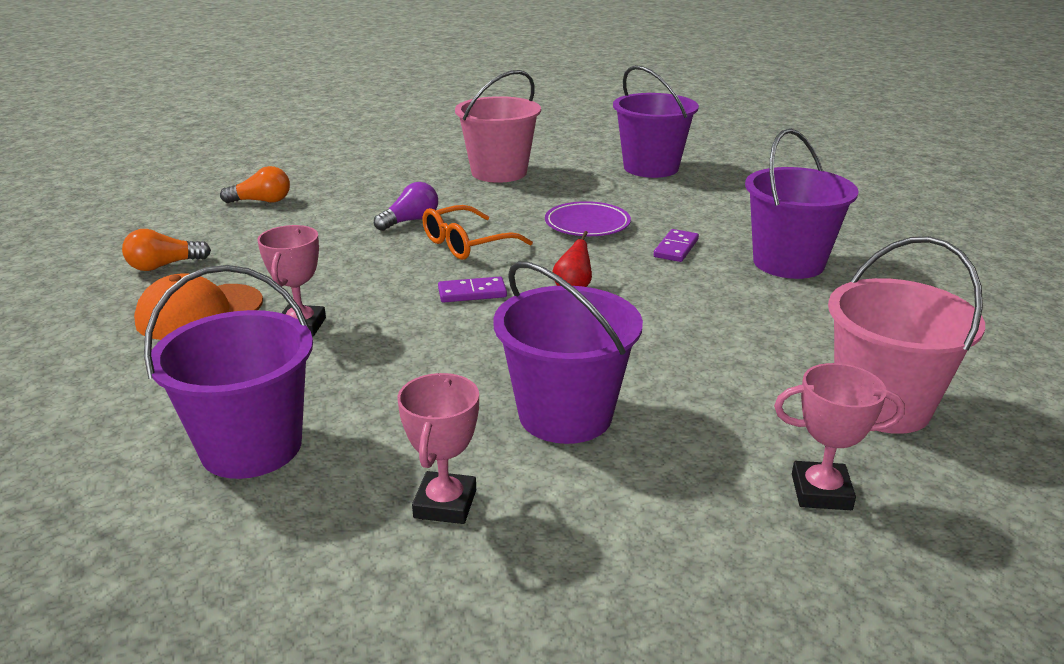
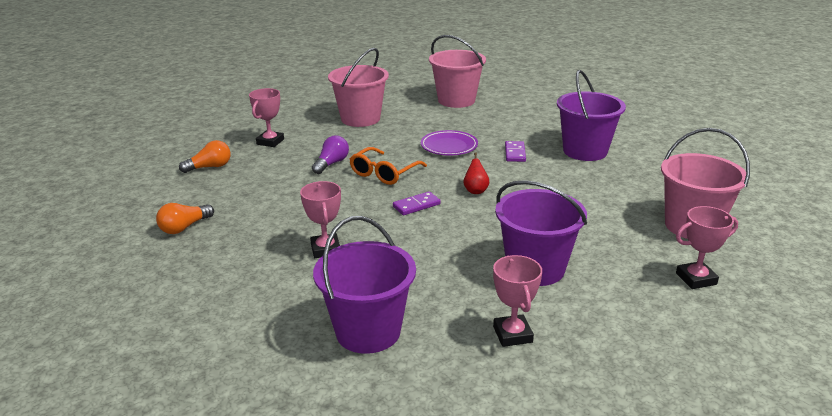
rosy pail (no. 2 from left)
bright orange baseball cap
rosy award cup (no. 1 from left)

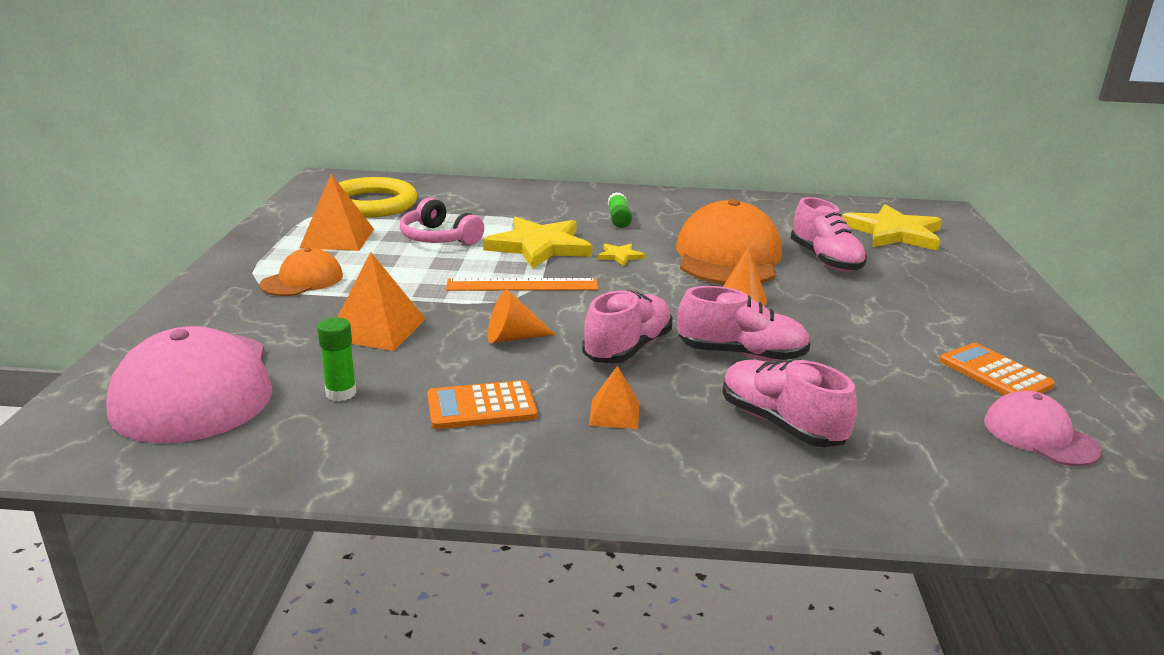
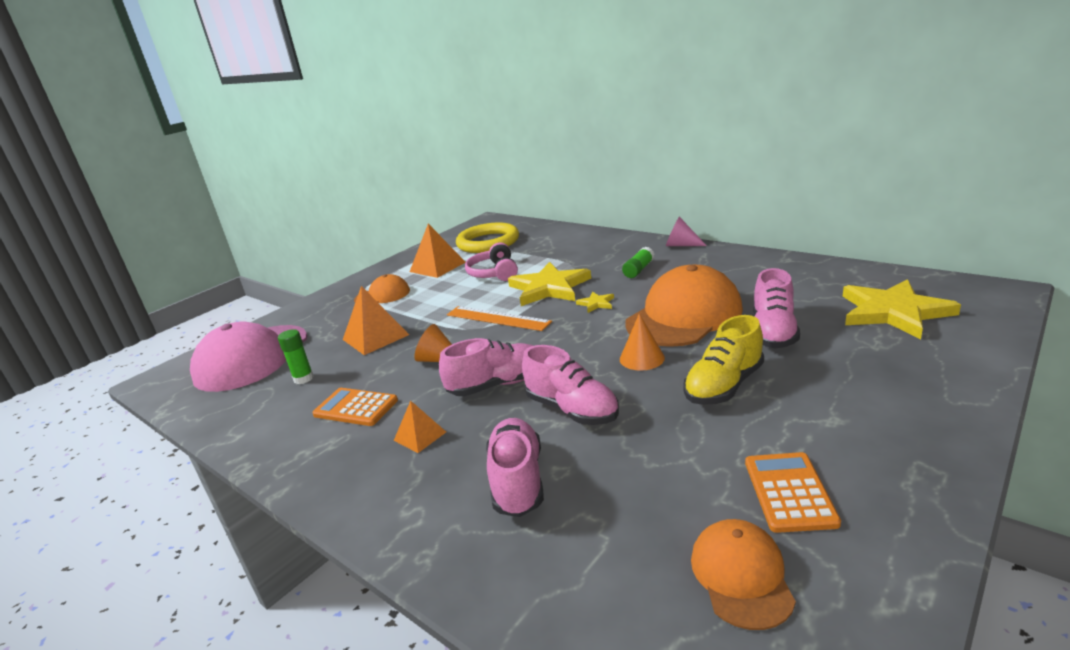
bright orange baseball cap (no. 3 from left)
rosy solid cone
golden lace-up shoe

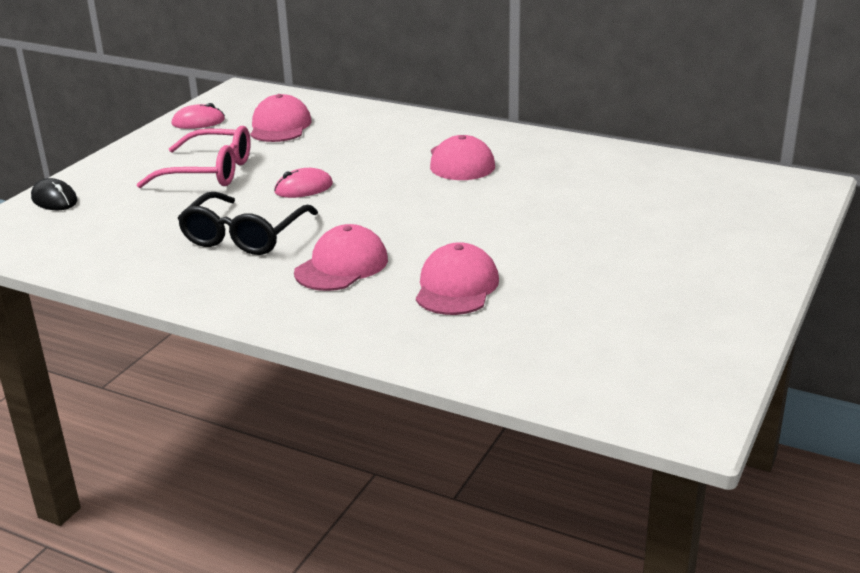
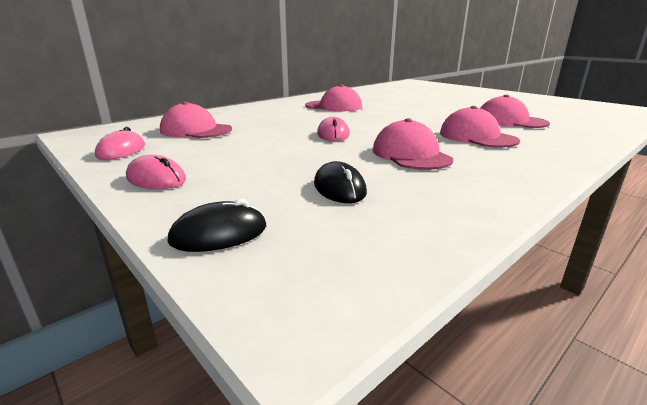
rosy spectacles
rosy baseball cap (no. 3 from left)
rosy mouse (no. 2 from left)
ebony mouse (no. 2 from left)

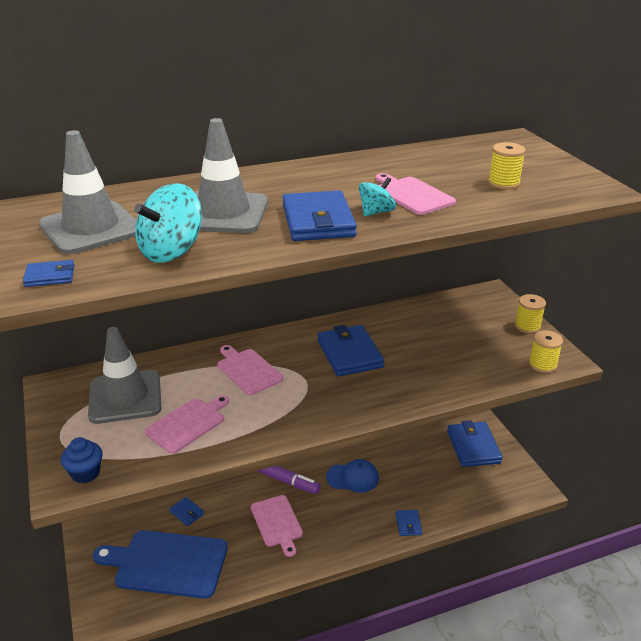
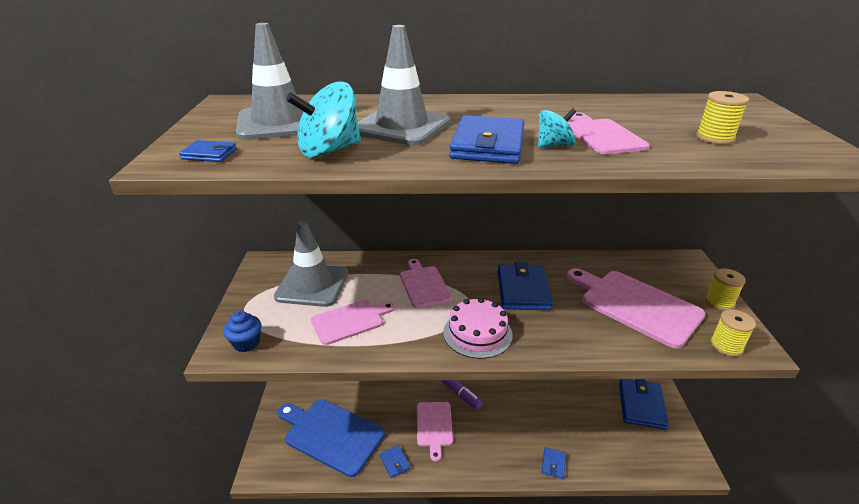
cobalt baseball cap
cobalt billfold (no. 2 from left)
rosy chopping board (no. 5 from left)
rosy gateau

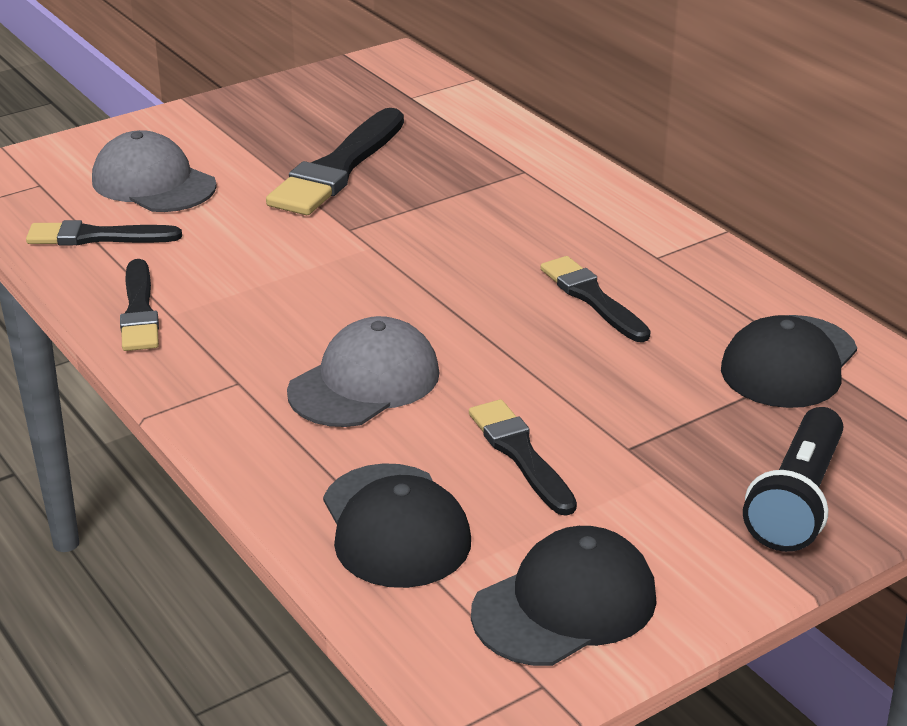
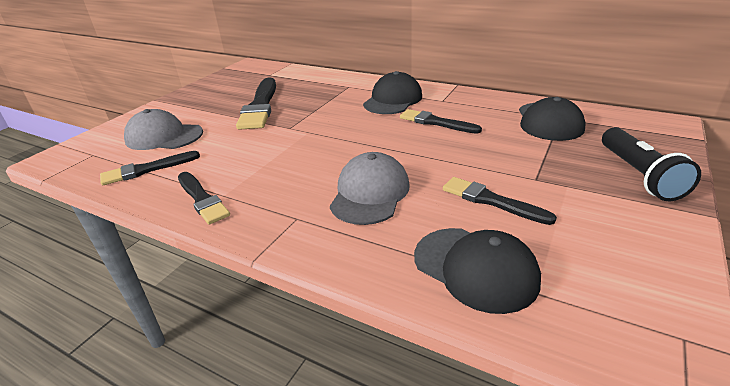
ebony baseball cap (no. 1 from left)

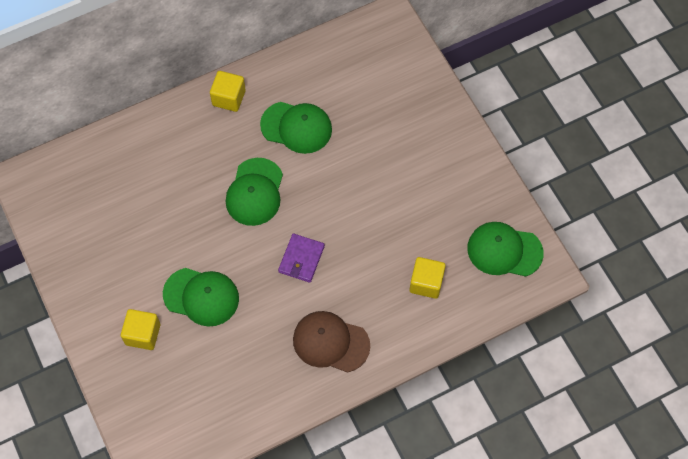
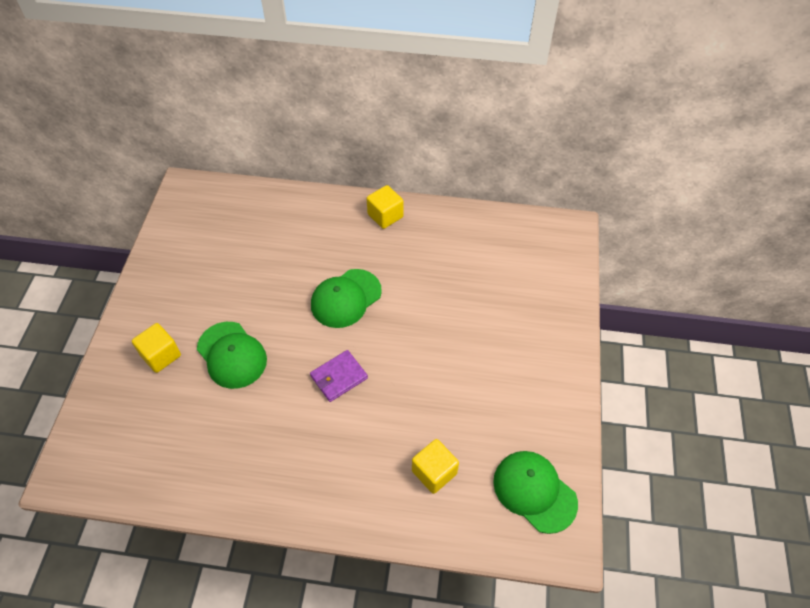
green baseball cap (no. 3 from left in the first image)
russet baseball cap

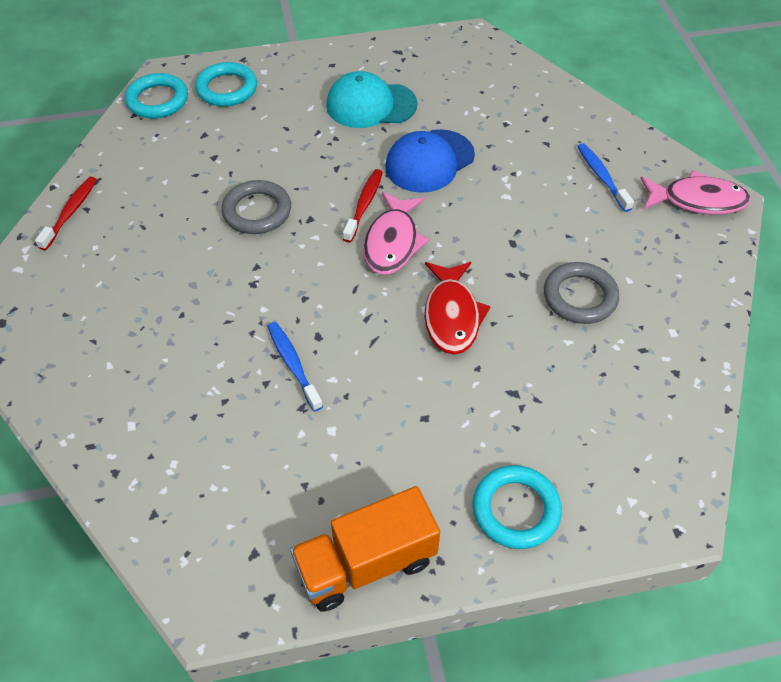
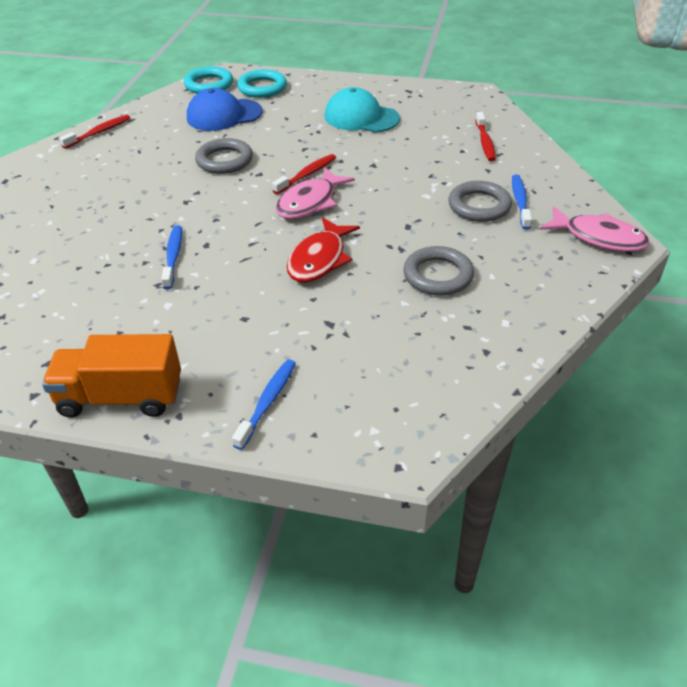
cobalt baseball cap
cobalt toothbrush (no. 2 from left)
crimson toothbrush (no. 3 from left)
grey torus (no. 3 from left)

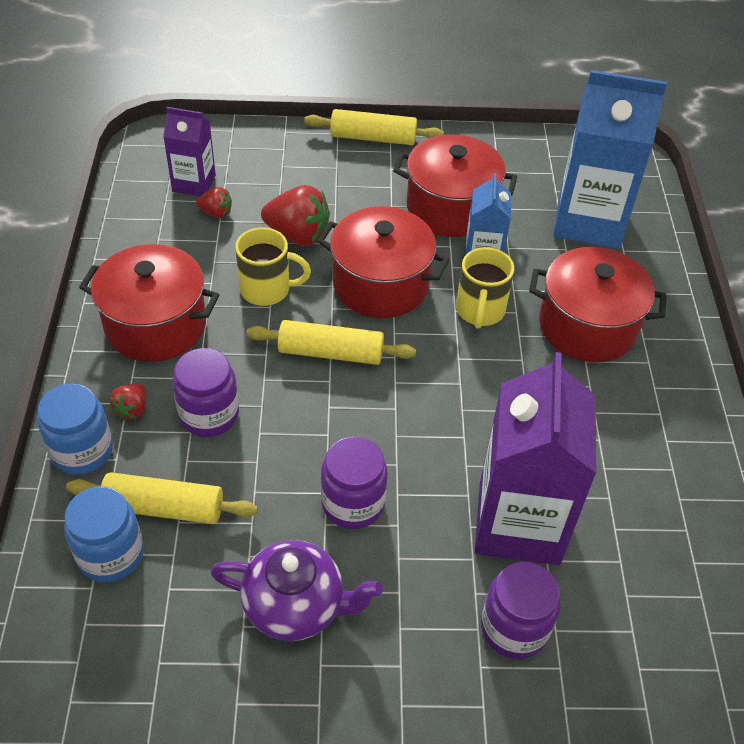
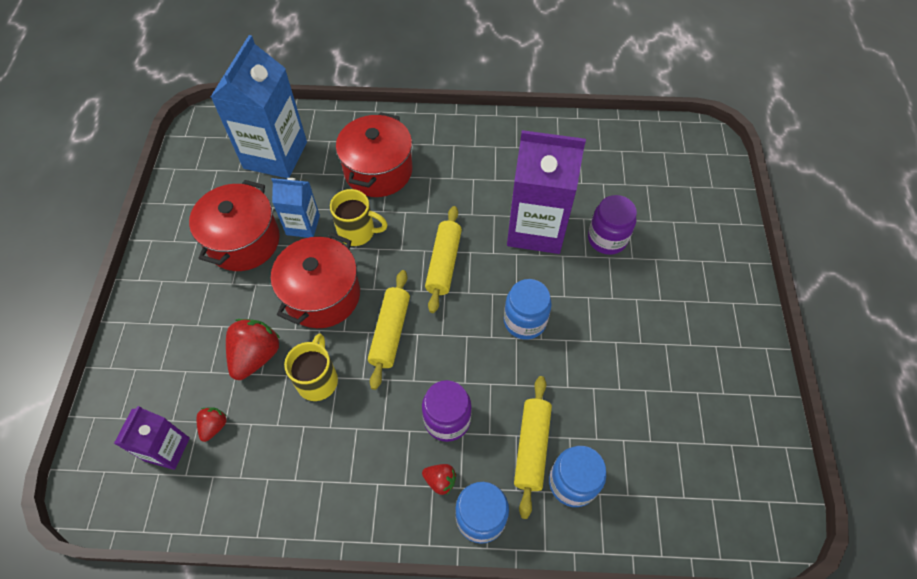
golden dough roller (no. 2 from left)
crimson cooking pot (no. 1 from left in the first image)
cobalt jam jar (no. 2 from left)
violet china teapot

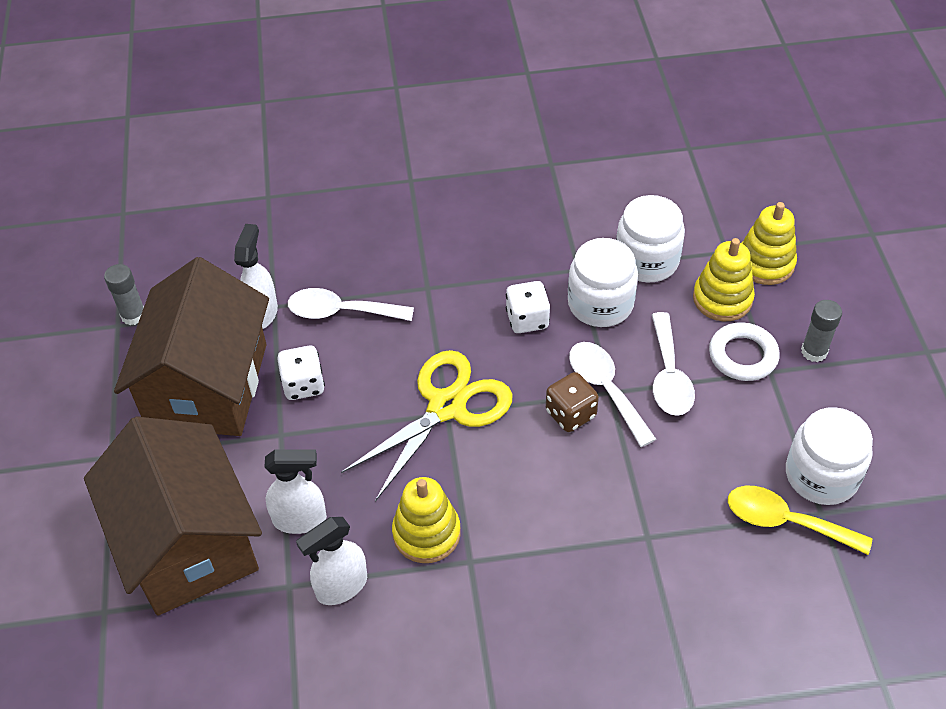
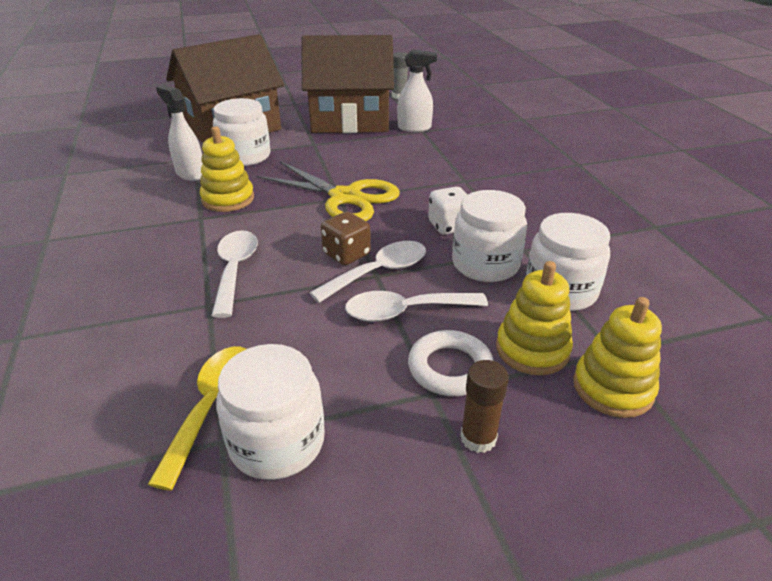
white tablespoon (no. 1 from left)
russet glue stick
white game die (no. 1 from left in the first image)
white jam jar (no. 1 from left)

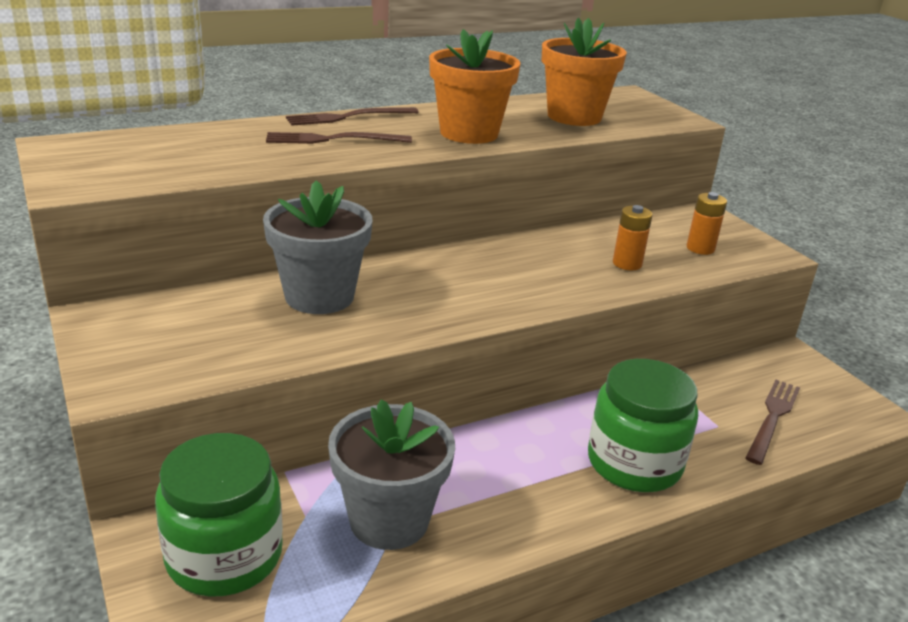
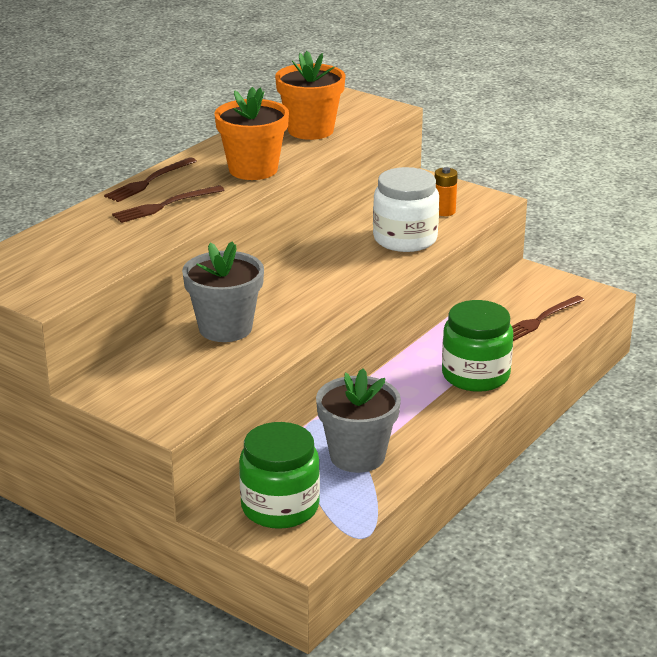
white jam jar
russet fork (no. 3 from left)

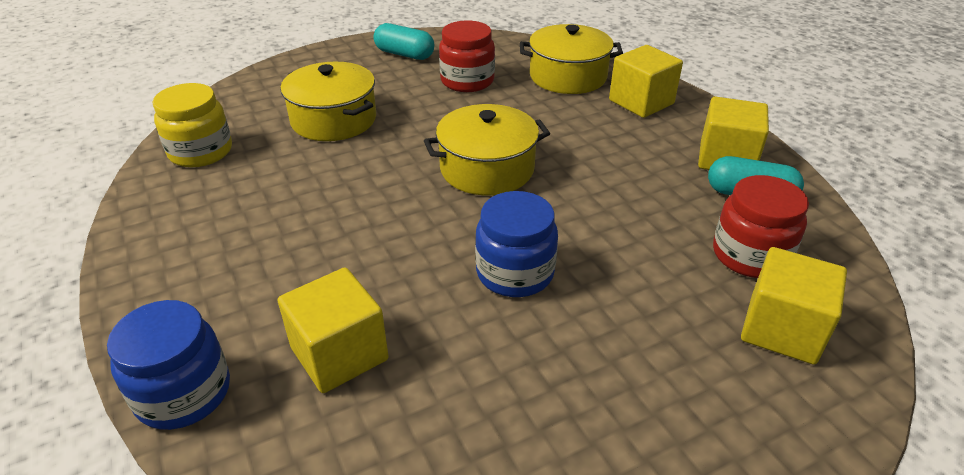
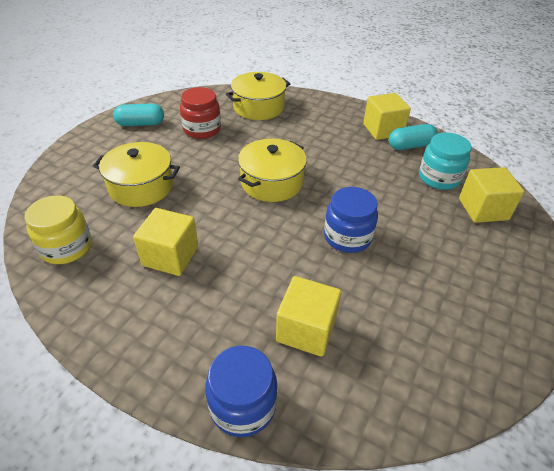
golden cube (no. 1 from left)
turquoise jam jar

